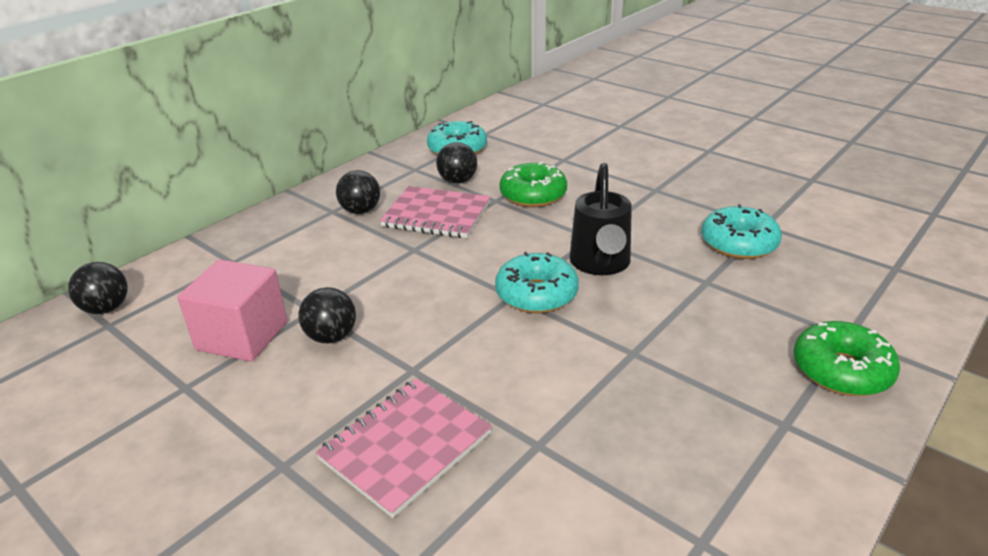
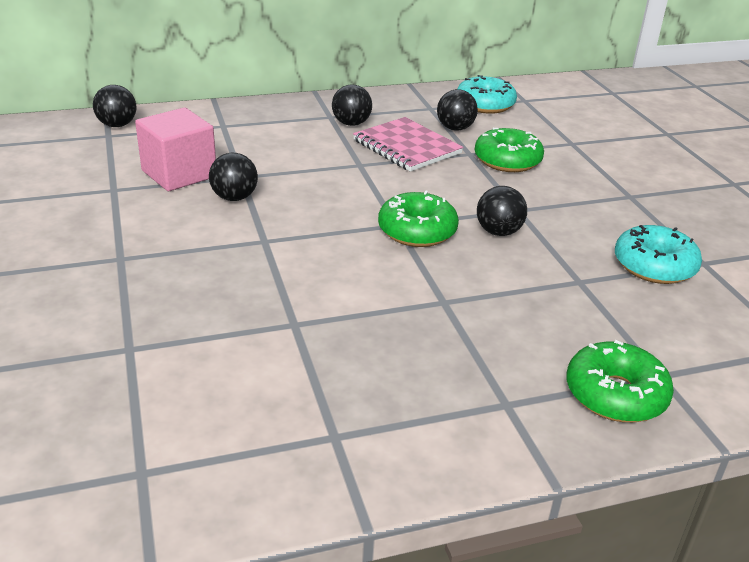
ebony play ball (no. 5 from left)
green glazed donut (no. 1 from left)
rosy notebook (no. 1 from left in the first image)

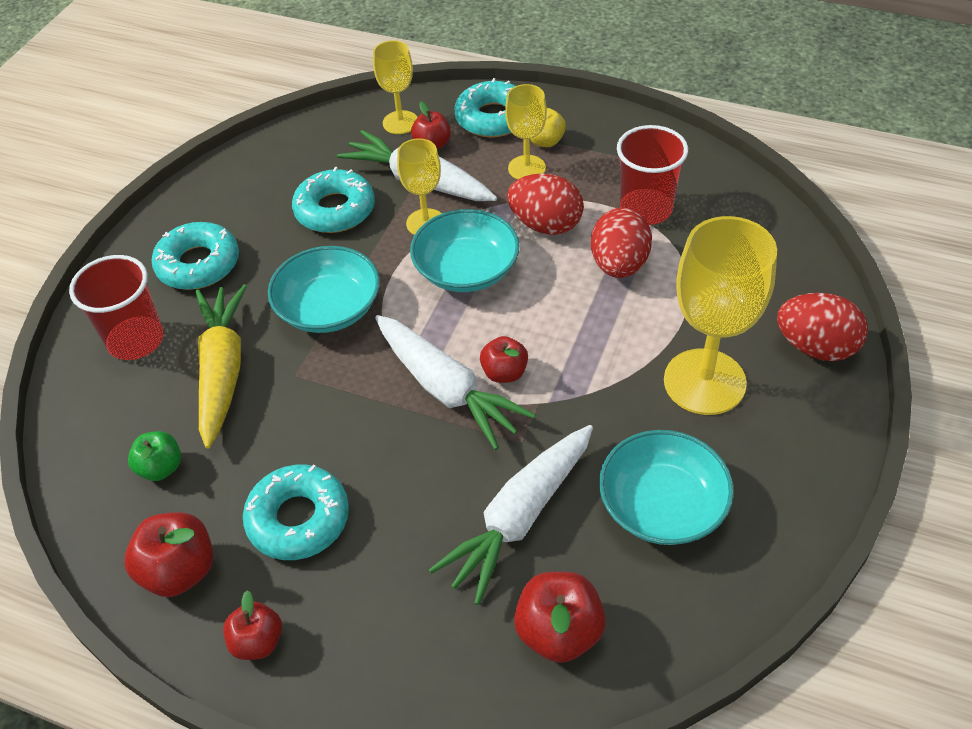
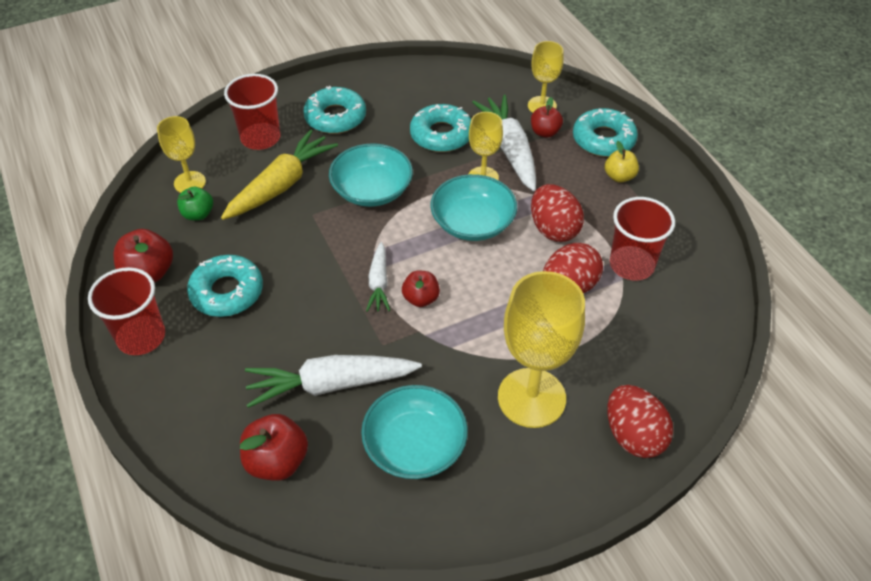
golden goblet (no. 1 from left)
white carrot (no. 2 from left)
crimson tumbler (no. 1 from left)

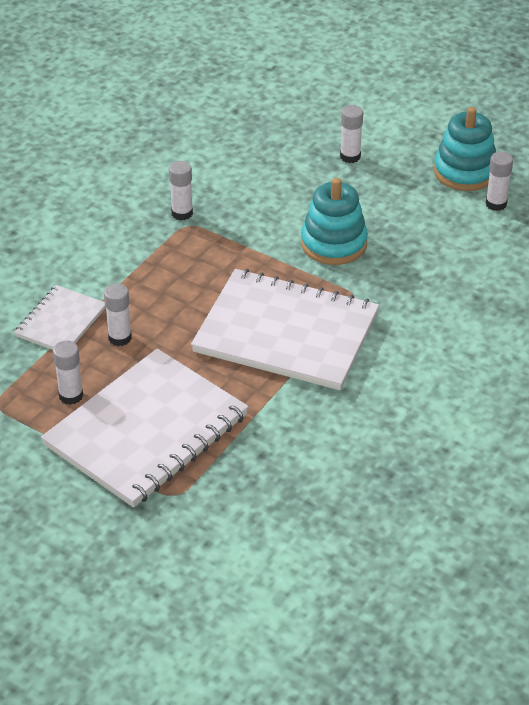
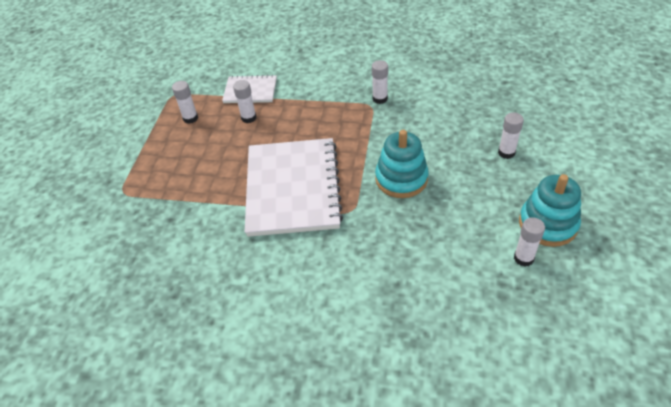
white notebook (no. 2 from left in the first image)

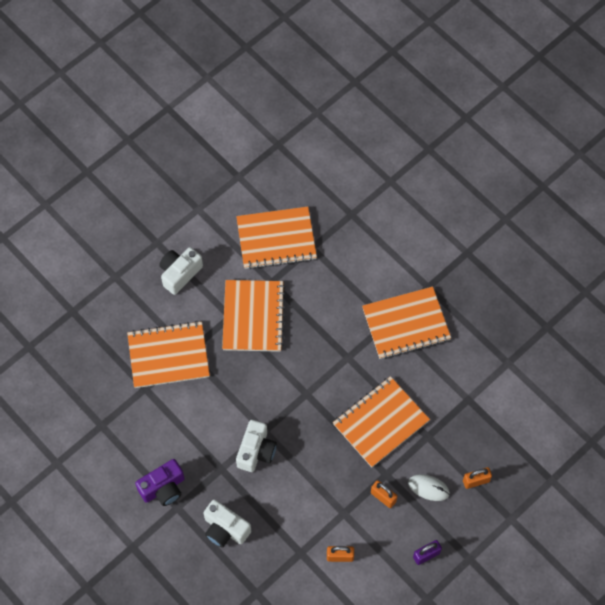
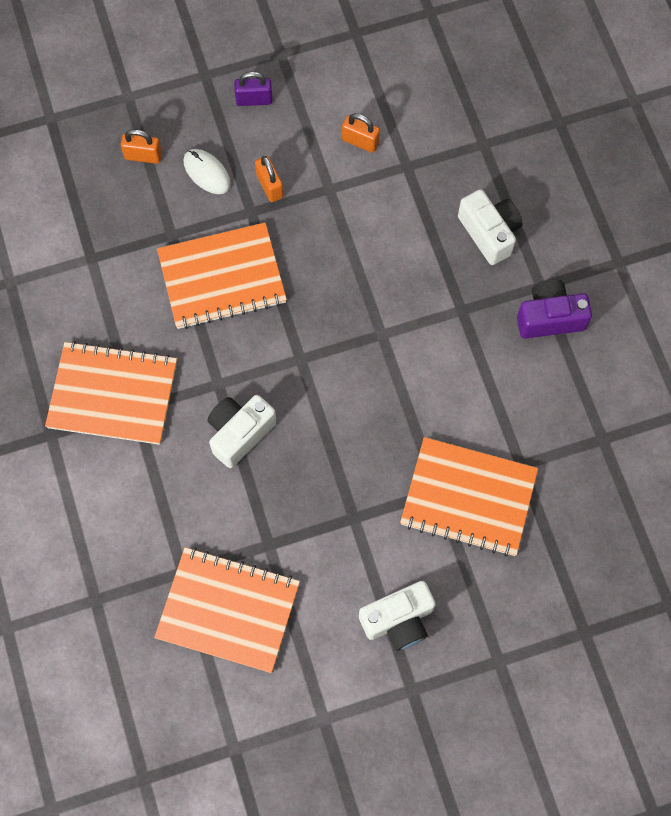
bright orange notebook (no. 2 from left in the first image)
white photo camera (no. 1 from left)

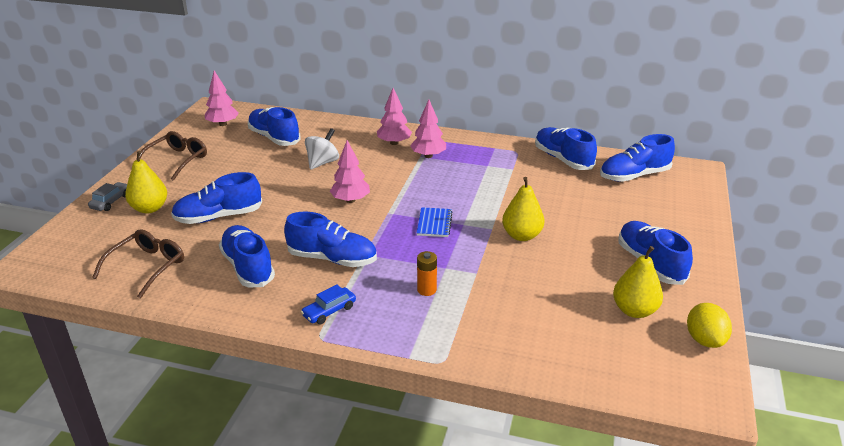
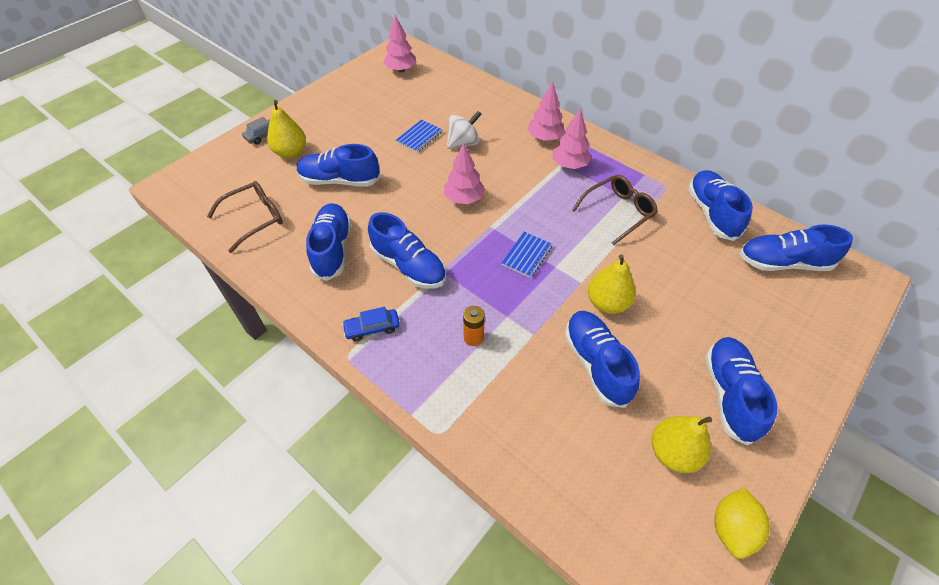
cobalt lace-up shoe (no. 4 from left)
russet spectacles (no. 2 from left)
cobalt notebook (no. 1 from left)

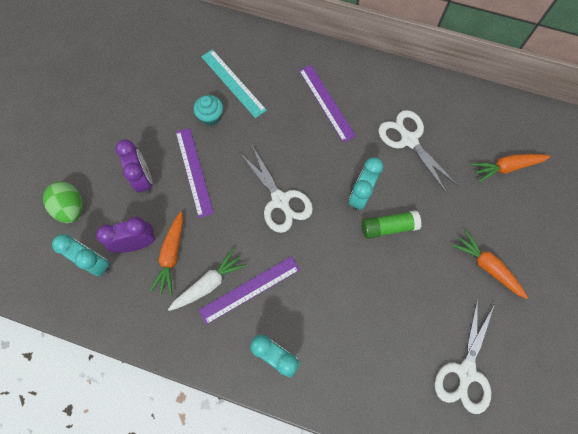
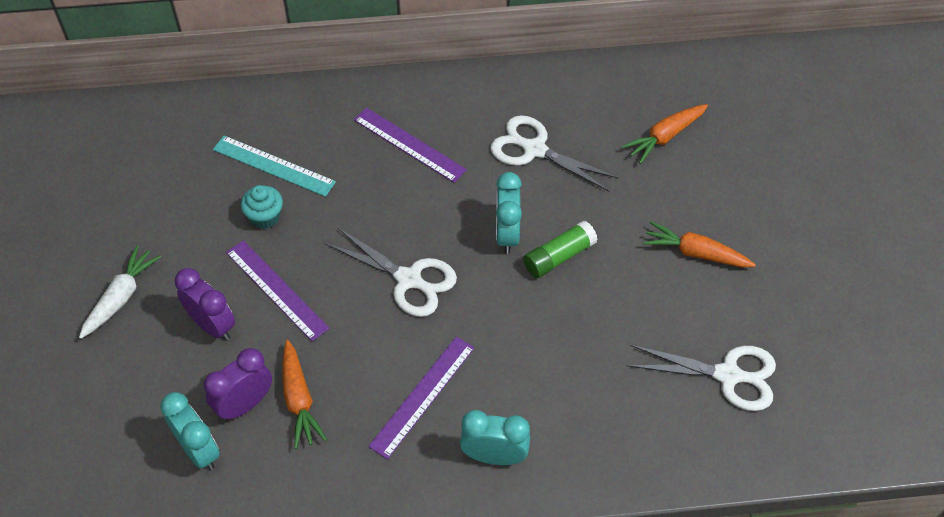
green egg shape
turquoise bedside clock (no. 1 from left)
white carrot
white pair of scissors (no. 3 from left)

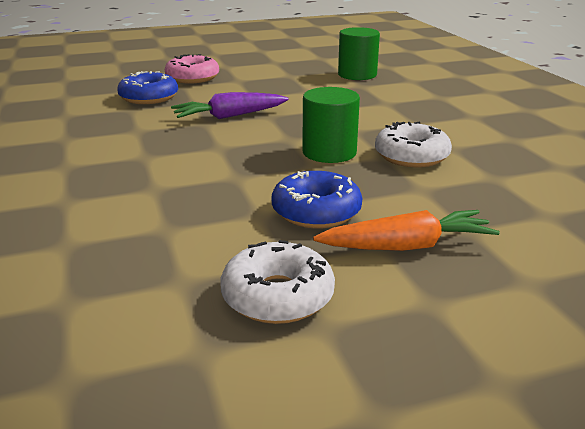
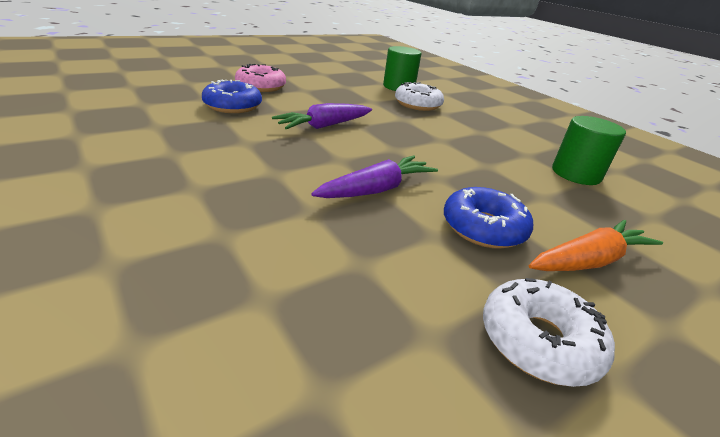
green solid cylinder (no. 2 from left)
white glazed donut (no. 1 from left)
violet carrot (no. 2 from left)

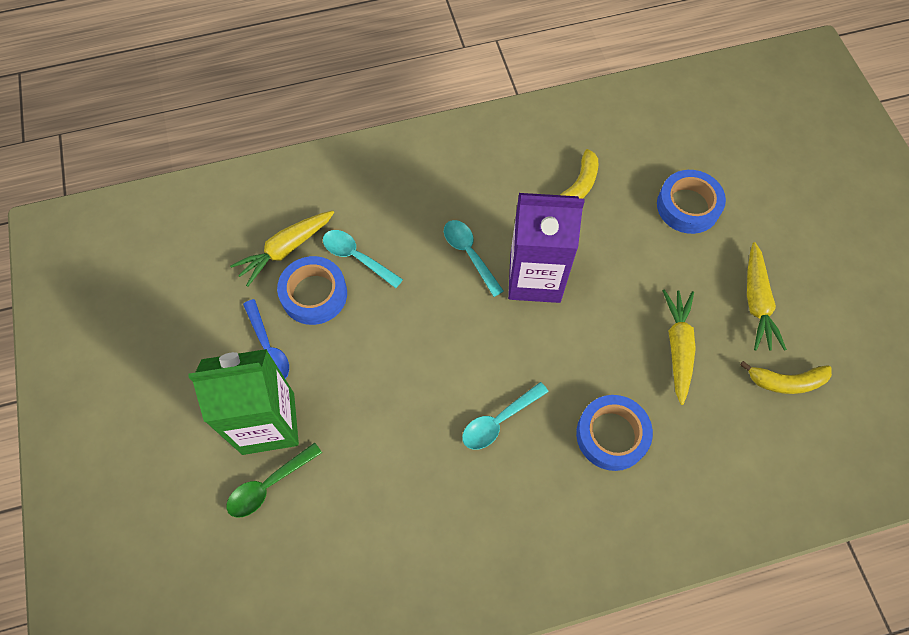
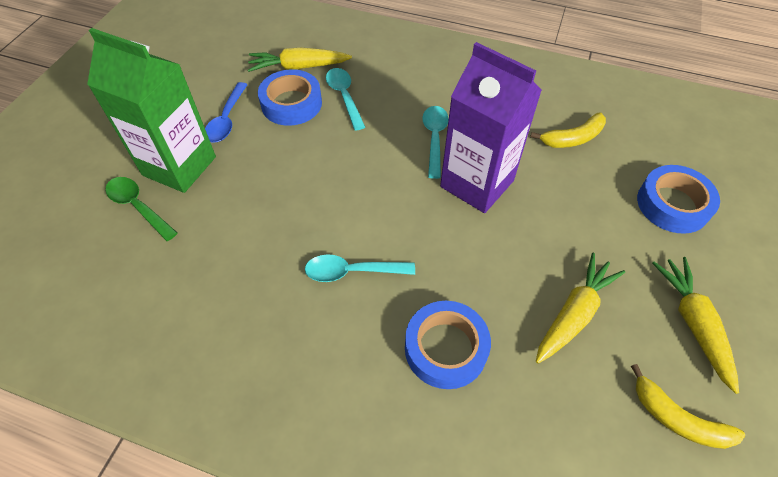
golden carrot (no. 3 from left)
green tablespoon

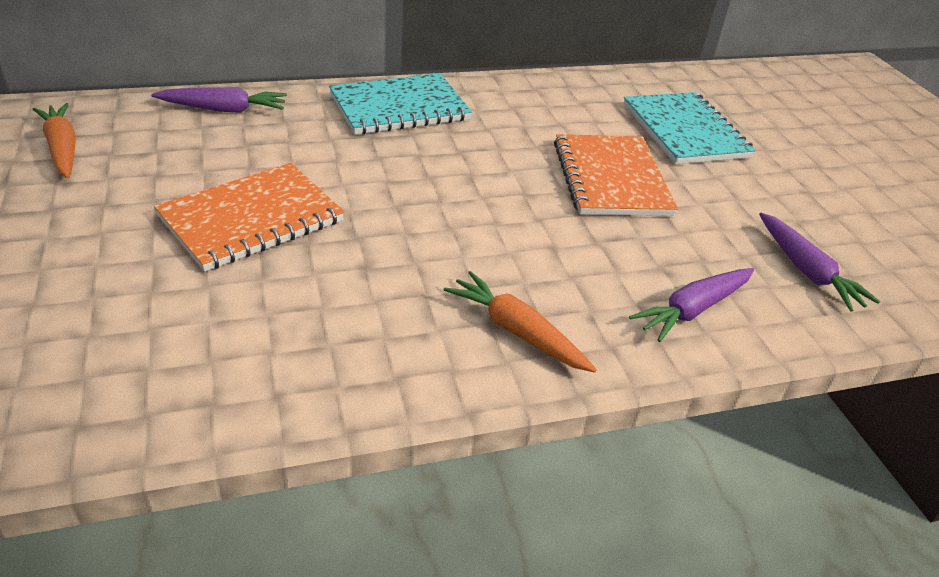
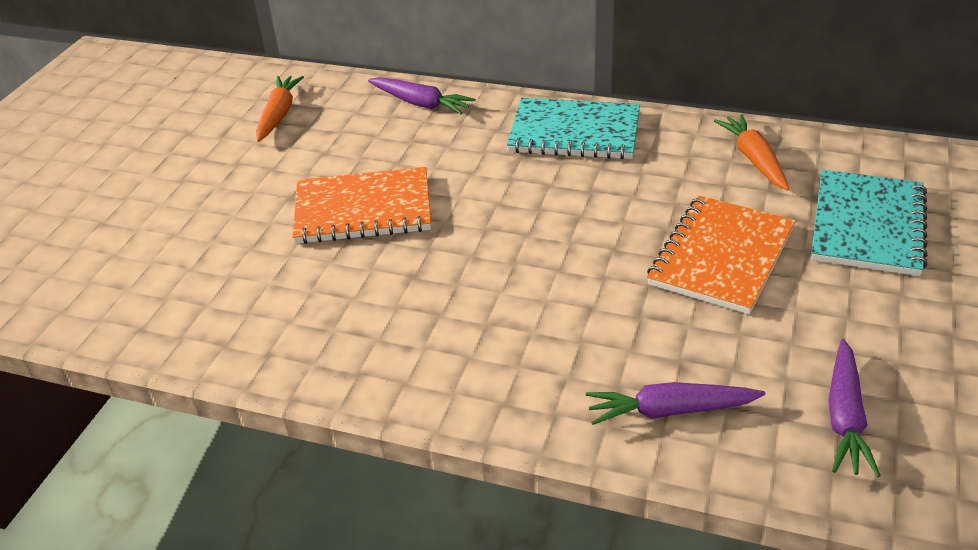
bright orange carrot (no. 2 from left)

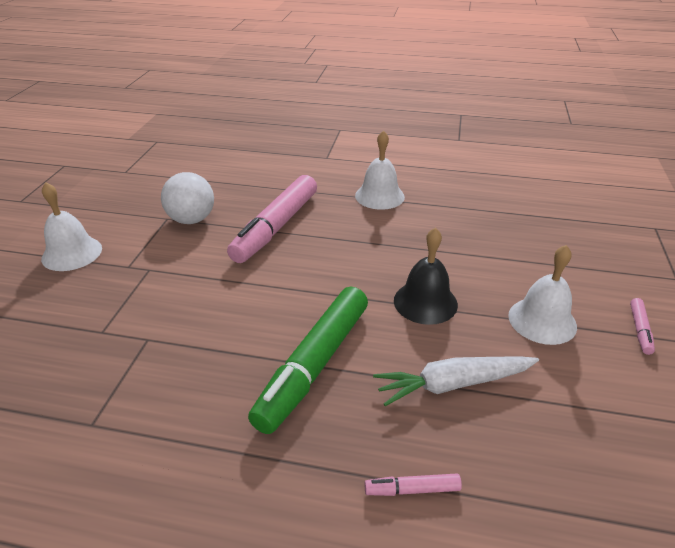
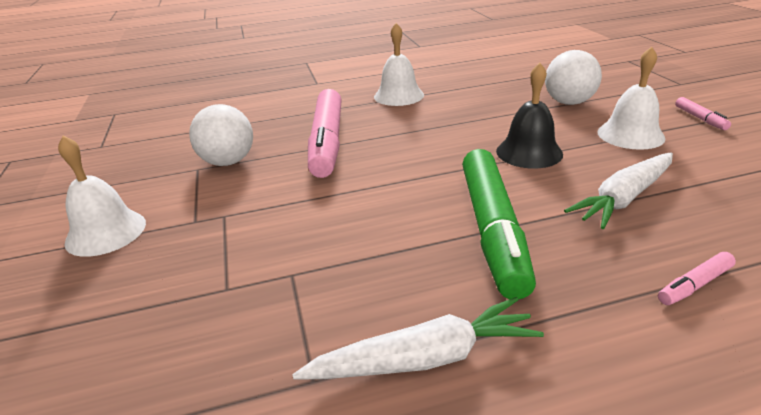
white play ball (no. 2 from left)
white carrot (no. 1 from left)

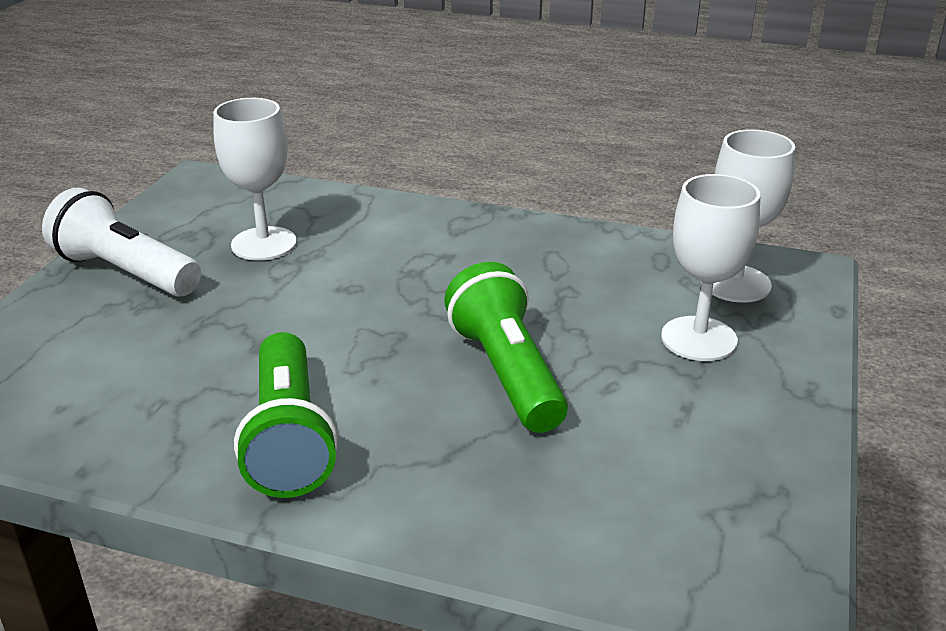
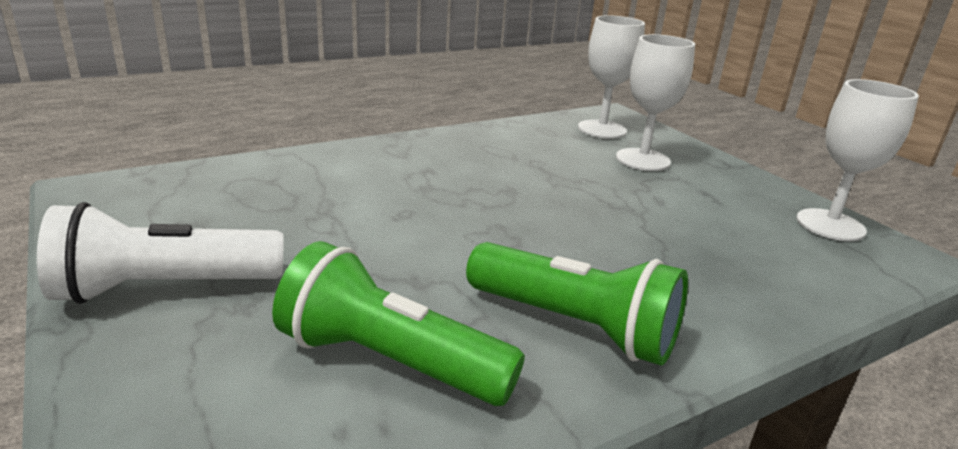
white goblet (no. 3 from left)
green pocket torch (no. 1 from left)

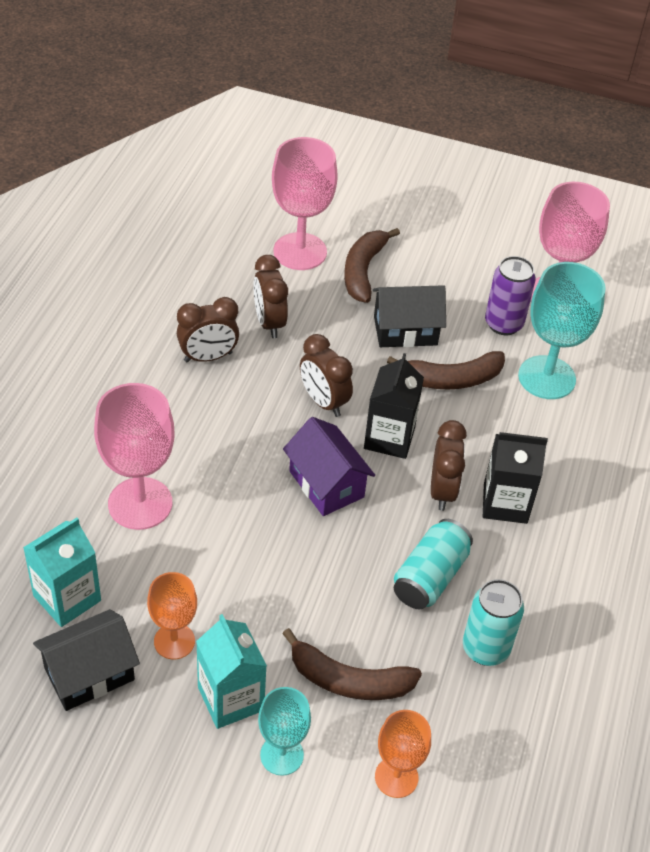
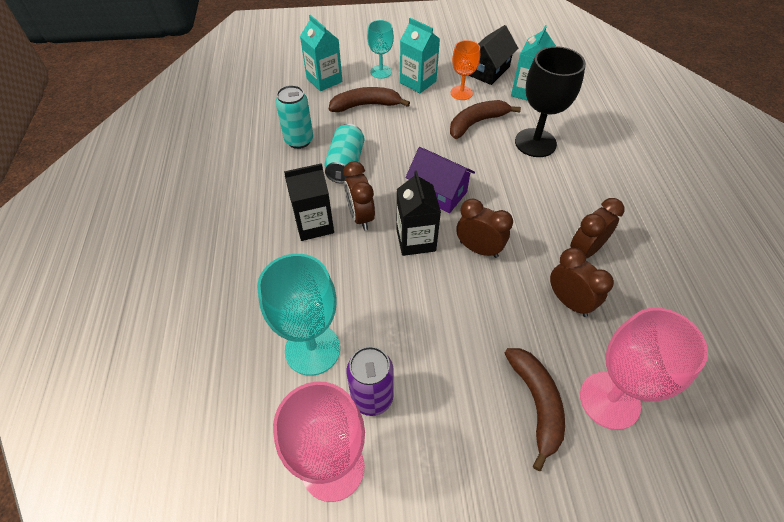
ebony house (no. 2 from left in the first image)
russet banana fruit (no. 2 from left)
ebony goblet
turquoise milk carton (no. 1 from left)

